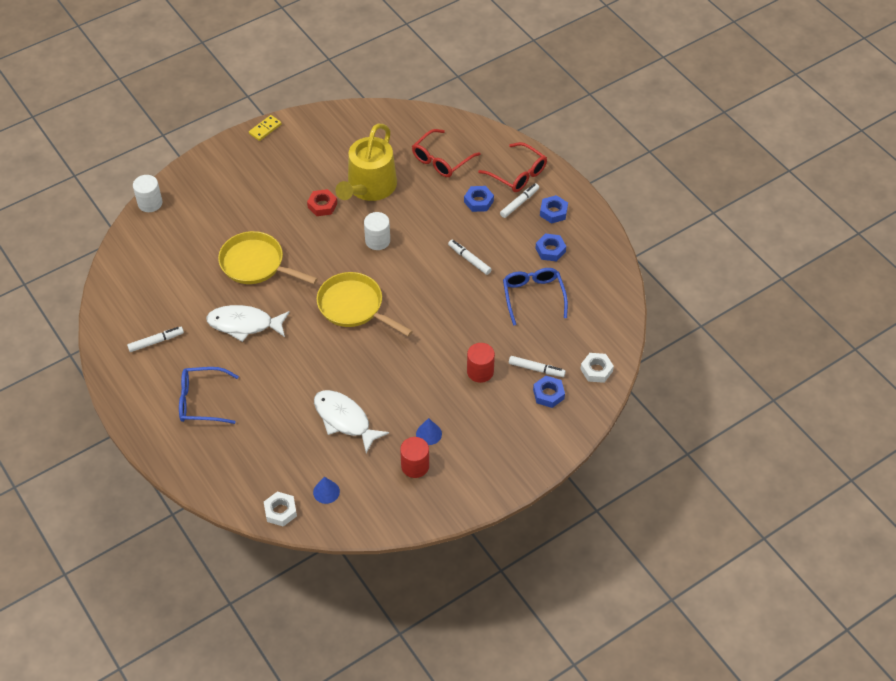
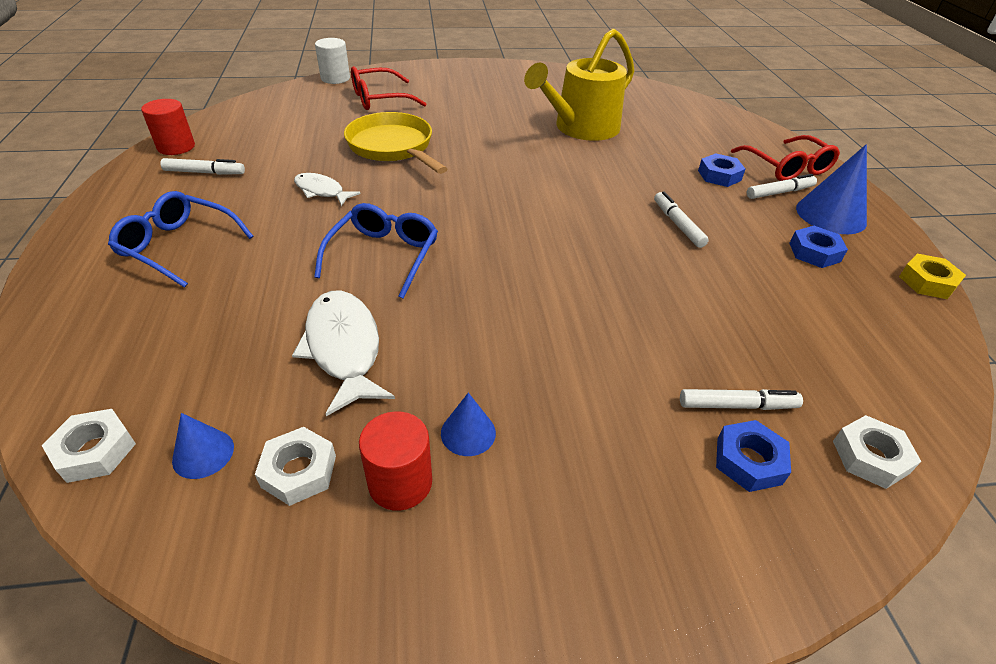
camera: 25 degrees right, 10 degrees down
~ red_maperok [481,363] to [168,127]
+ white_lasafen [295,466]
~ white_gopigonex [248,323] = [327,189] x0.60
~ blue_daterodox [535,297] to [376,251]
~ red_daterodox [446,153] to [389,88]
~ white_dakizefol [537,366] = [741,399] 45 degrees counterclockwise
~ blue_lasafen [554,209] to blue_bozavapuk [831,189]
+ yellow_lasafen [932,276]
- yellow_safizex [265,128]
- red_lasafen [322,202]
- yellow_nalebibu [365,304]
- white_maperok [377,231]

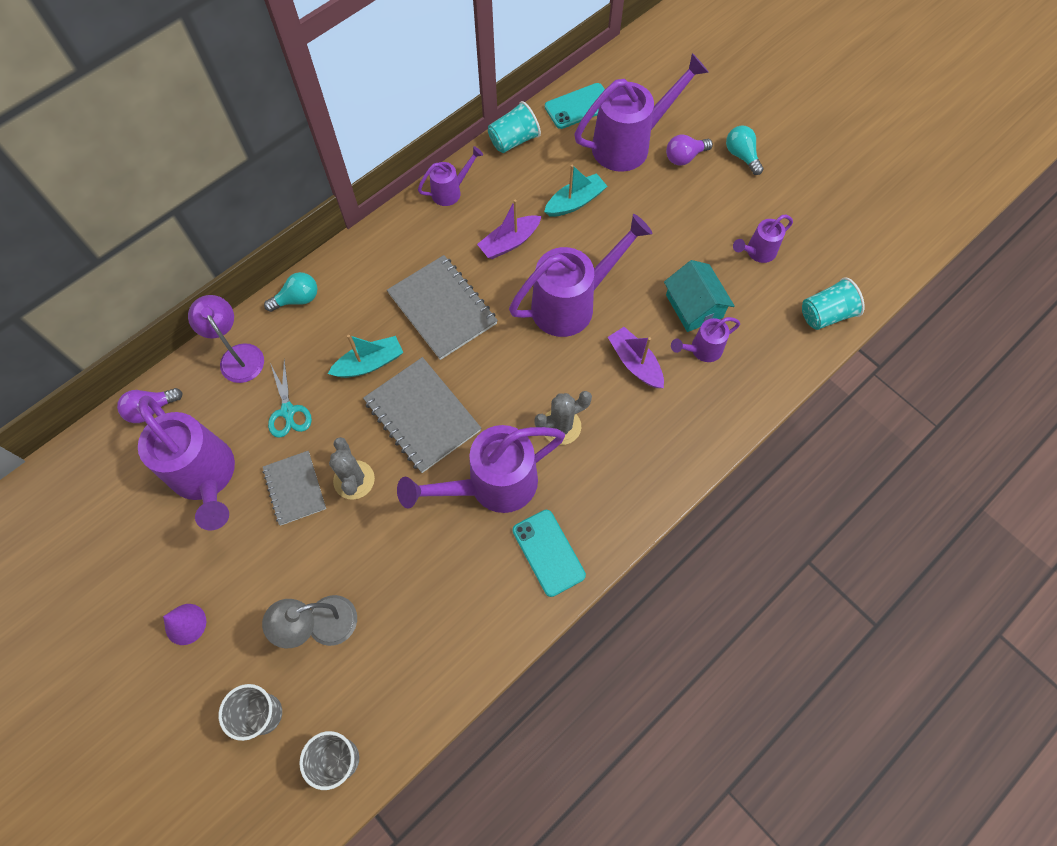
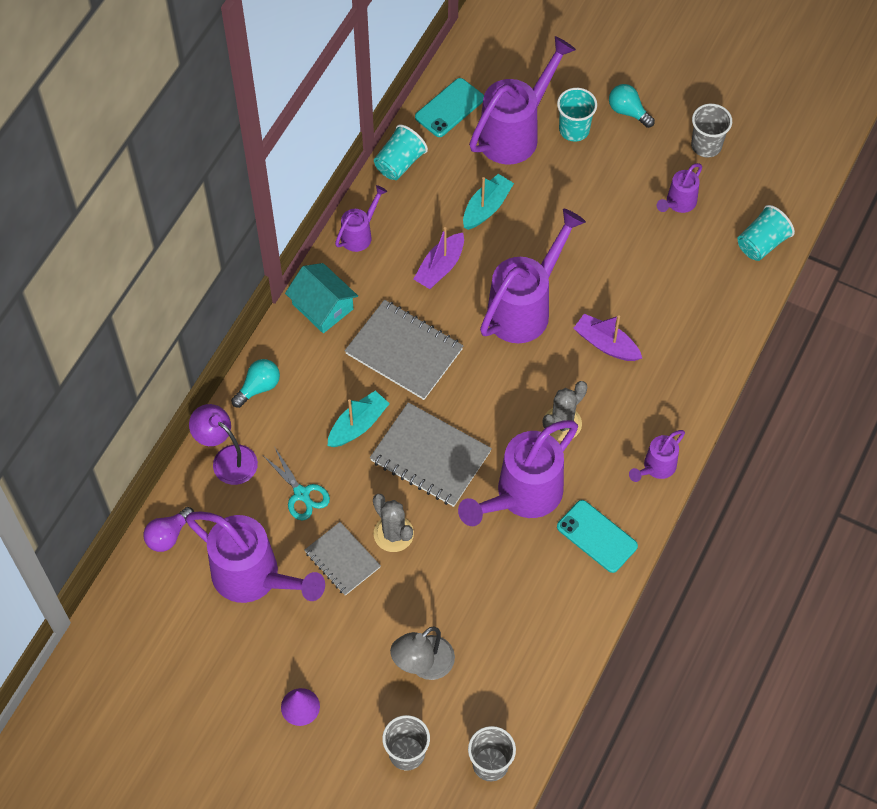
camera: 20 degrees left, 5 degrees down
~ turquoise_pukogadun [699,296] to [321,298]
~ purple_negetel [689,150] to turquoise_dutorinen [577,114]
~ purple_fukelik [705,339] to [657,456]
+ grey_dutorinen [711,131]

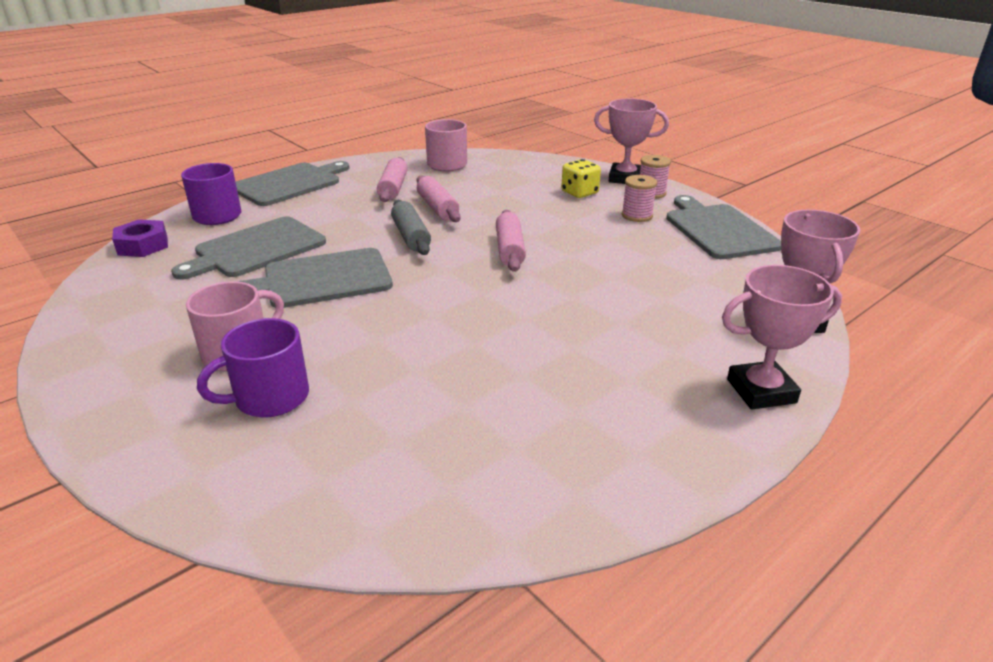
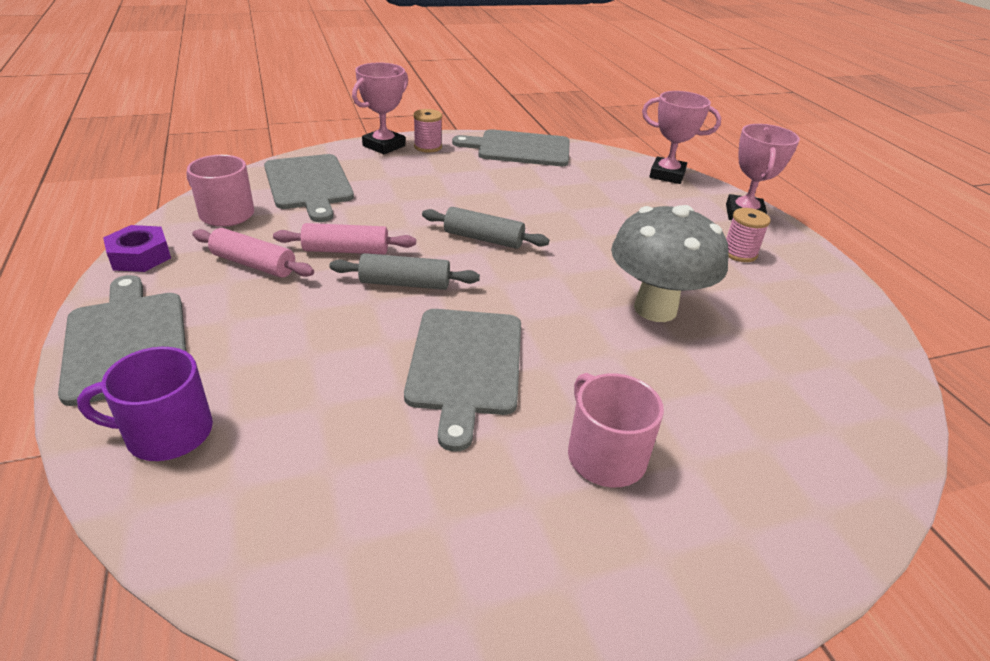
camera: 70 degrees left, 5 degrees up
~ purple_lasafen [140,238] to [137,248]
~ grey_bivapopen [248,248] to [309,188]
~ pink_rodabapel [511,241] to grey_rodabapel [485,228]
+ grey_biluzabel [670,263]
~ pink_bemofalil [639,198] to [748,235]
- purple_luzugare [253,367]
- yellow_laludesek [581,178]

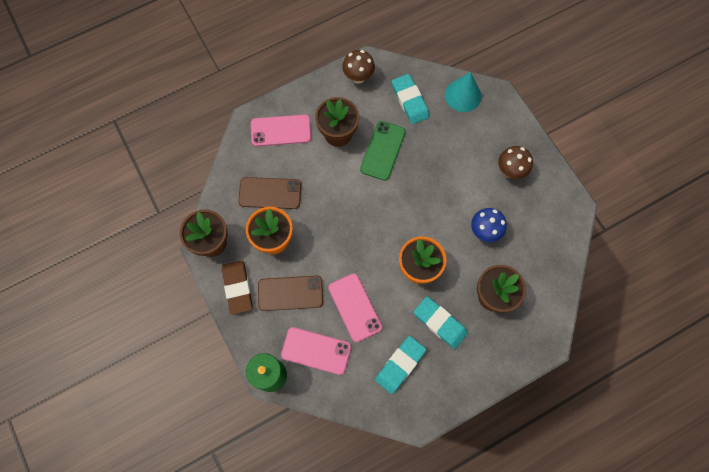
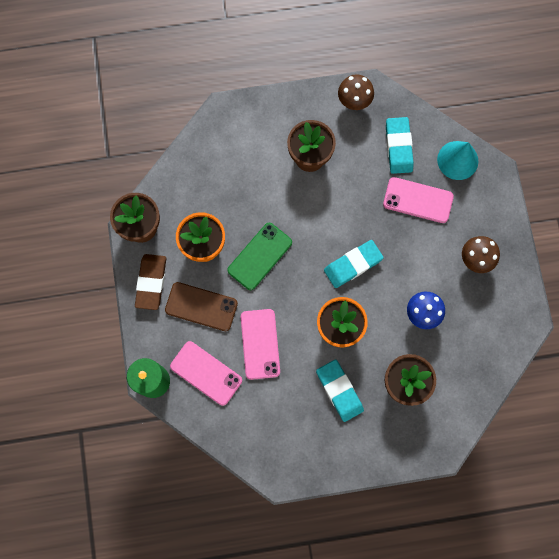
camera: 20 degrees right, 5 degrees up
~ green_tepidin [383,151] to [259,256]
~ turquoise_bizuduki [400,365] to [354,264]
~ pink_tepidin [281,131] to [418,200]
- brown_tepidin [269,193]

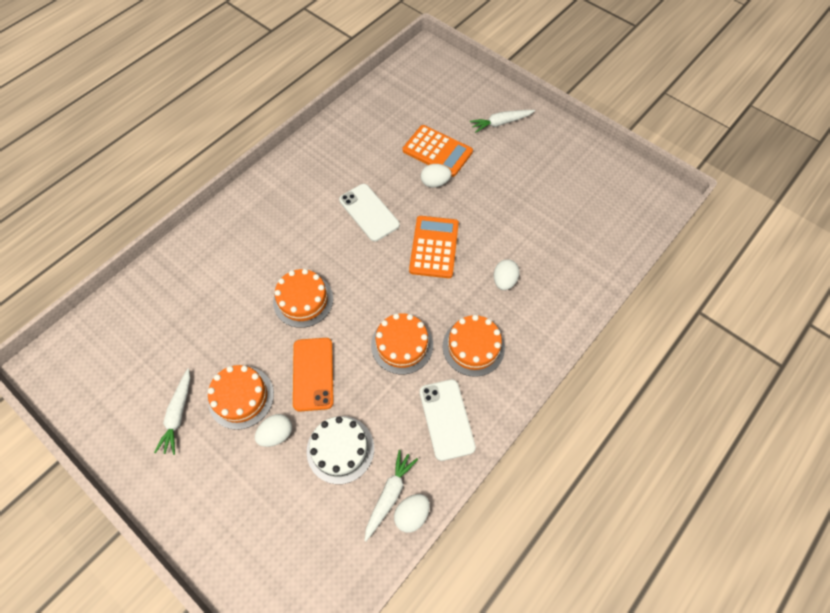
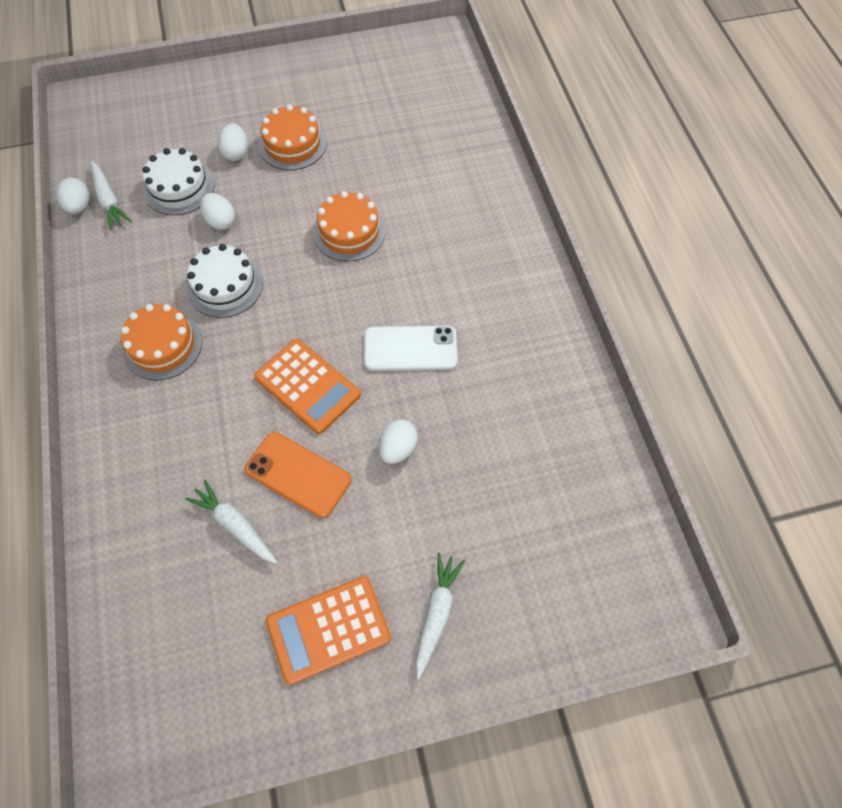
camera: 125 degrees right, 0 degrees up
~ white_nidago [172,412] to [231,522]
~ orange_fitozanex [402,343] to white_fitozanex [225,281]
~ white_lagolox [507,274] to [217,211]
~ orange_tepidin [313,374] to [298,475]
~ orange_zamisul [438,151] to [328,630]
- white_tepidin [448,420]

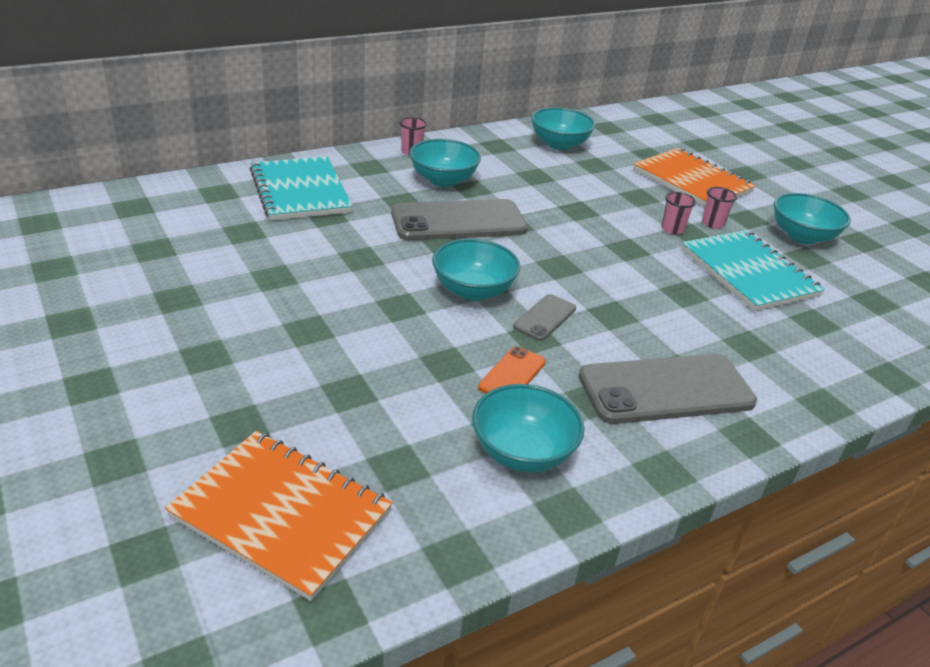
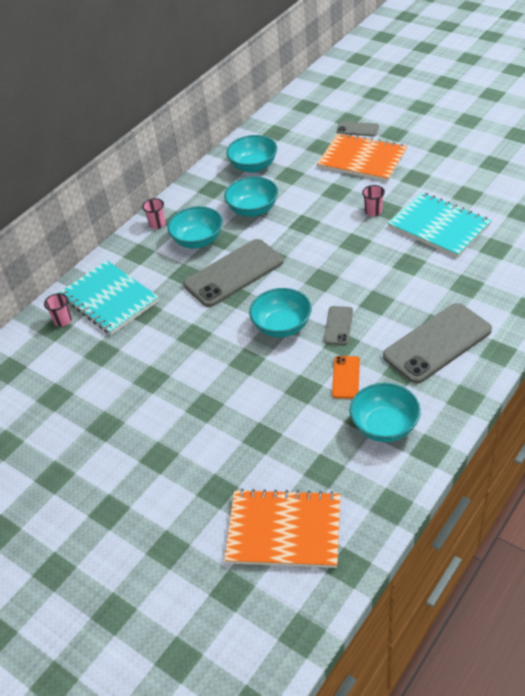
camera: 15 degrees left, 10 degrees up
~ pink_dutorinen [719,208] to [58,310]
~ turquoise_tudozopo [812,218] to [251,196]
+ grey_tepidin [357,128]

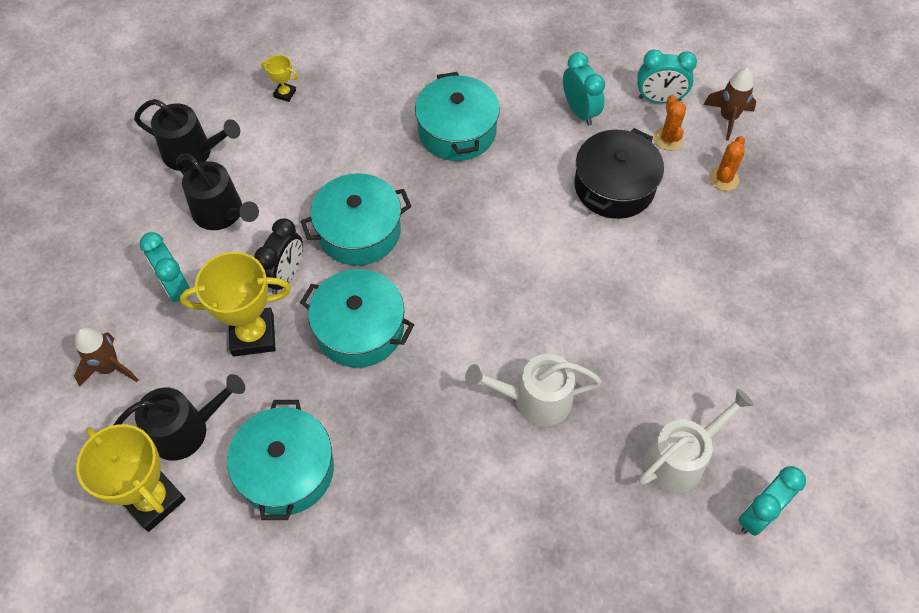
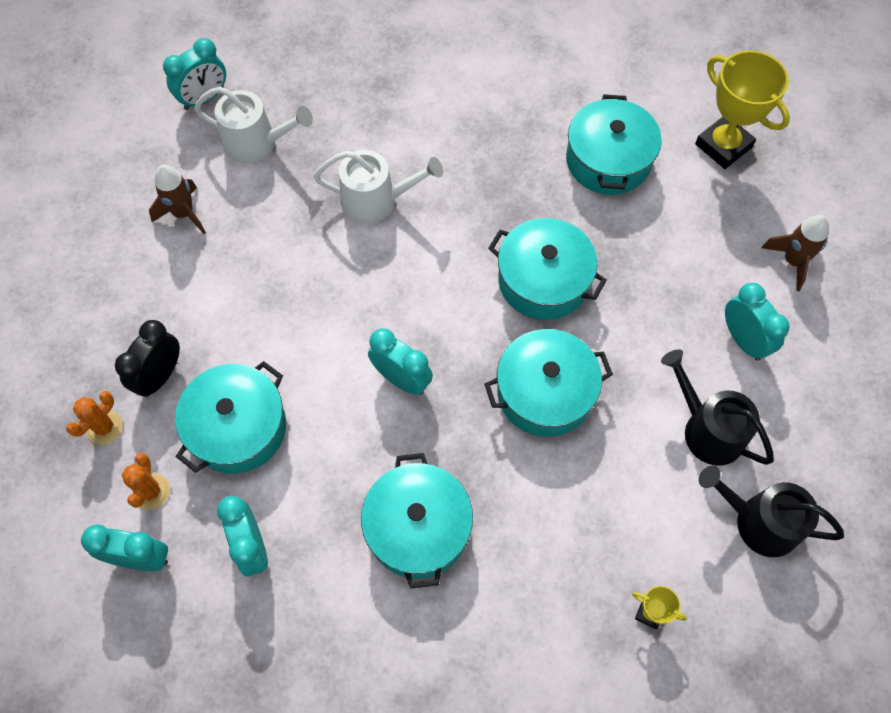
camera: 175 degrees left, 5 degrees up
~ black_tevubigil [278,256] to [147,359]
~ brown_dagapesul [730,104] to [177,199]
~ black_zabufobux [619,173] to turquoise_zabufobux [230,417]
~ white_fukelik [696,441] = [253,125] 135 degrees counterclockwise
+ turquoise_tevubigil [400,361]
- black_fukelik [179,417]
- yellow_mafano [235,304]

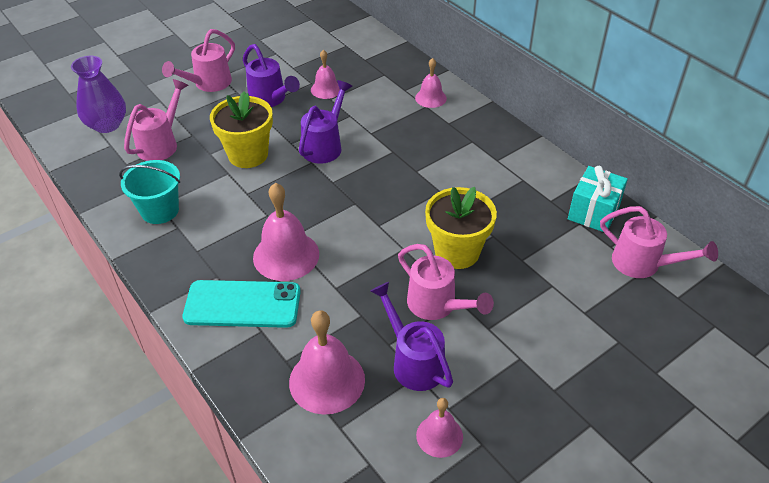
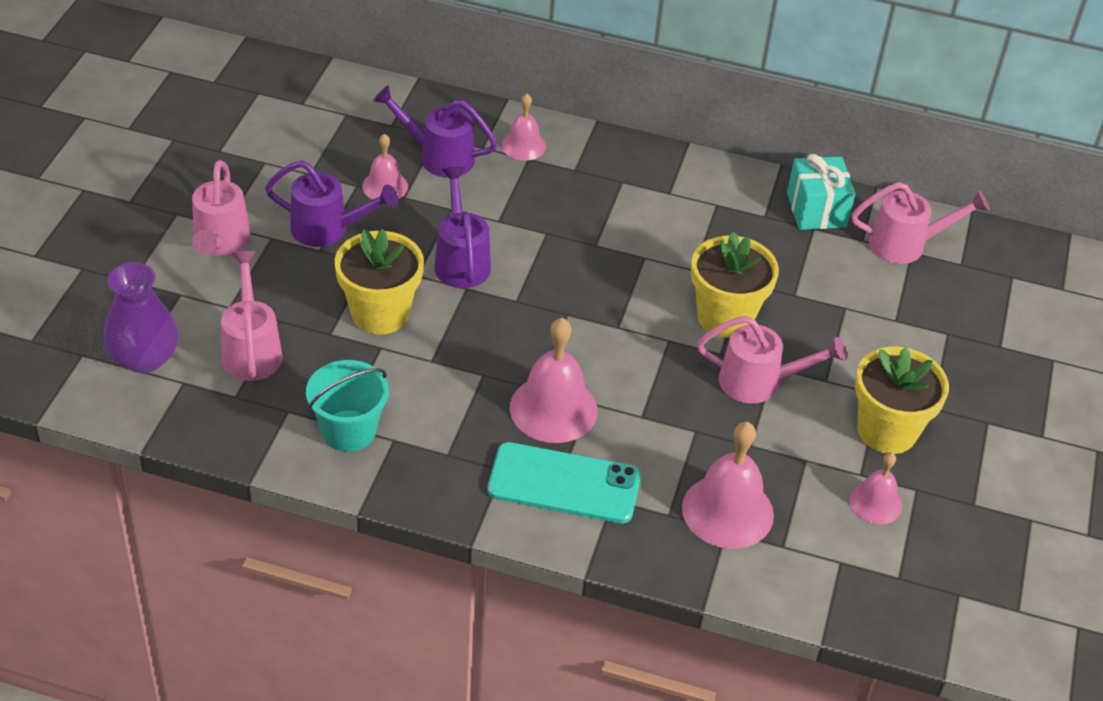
camera: 40 degrees left, 0 degrees up
~ purple_fukelik [411,336] to [435,131]
~ turquoise_tepidin [242,304] = [564,482] 45 degrees clockwise
+ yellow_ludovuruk [902,400]

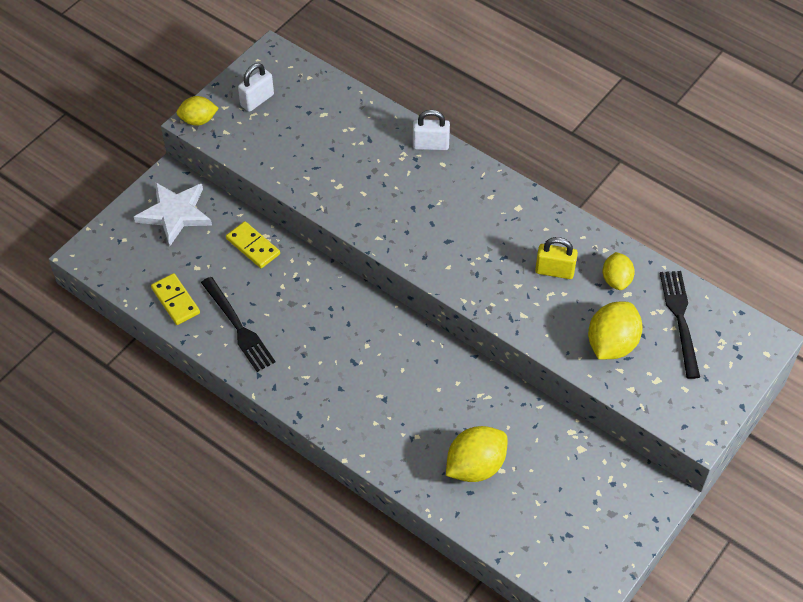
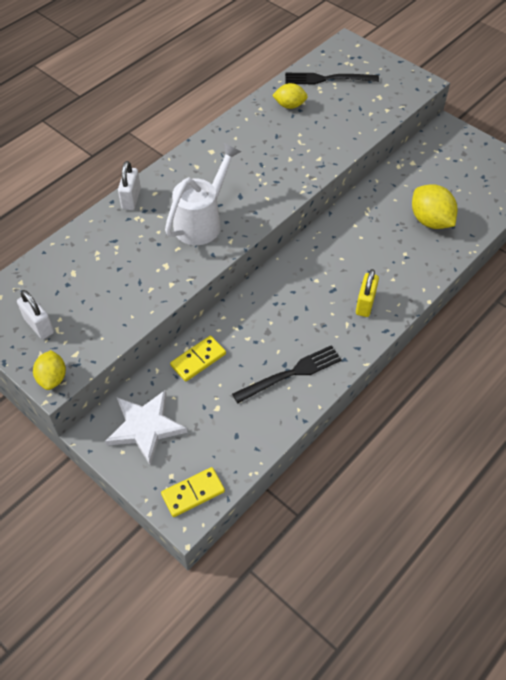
camera: 85 degrees left, 0 degrees up
~ yellow_safizex [175,299] to [193,492]
+ white_fukelik [203,194]
~ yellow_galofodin [556,258] to [367,293]
- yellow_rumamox [615,330]

